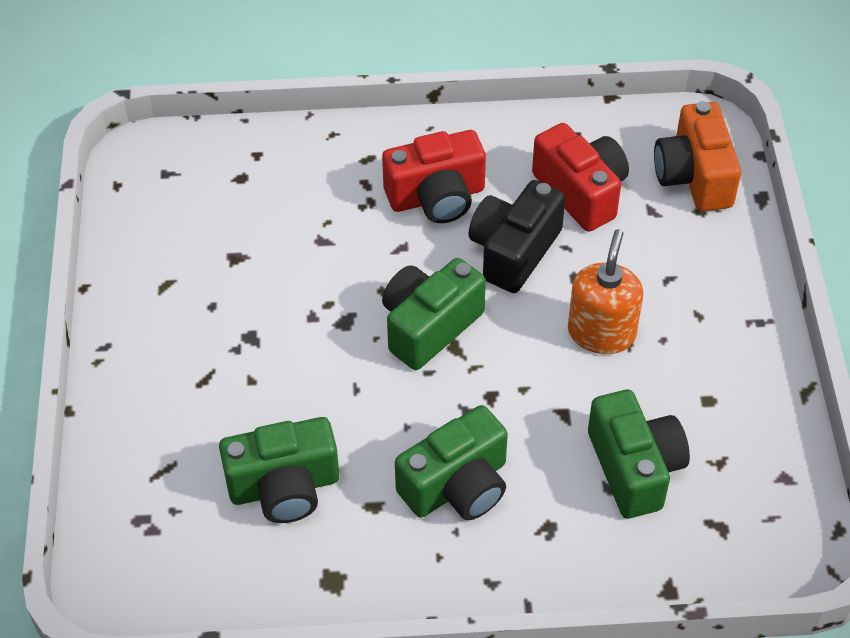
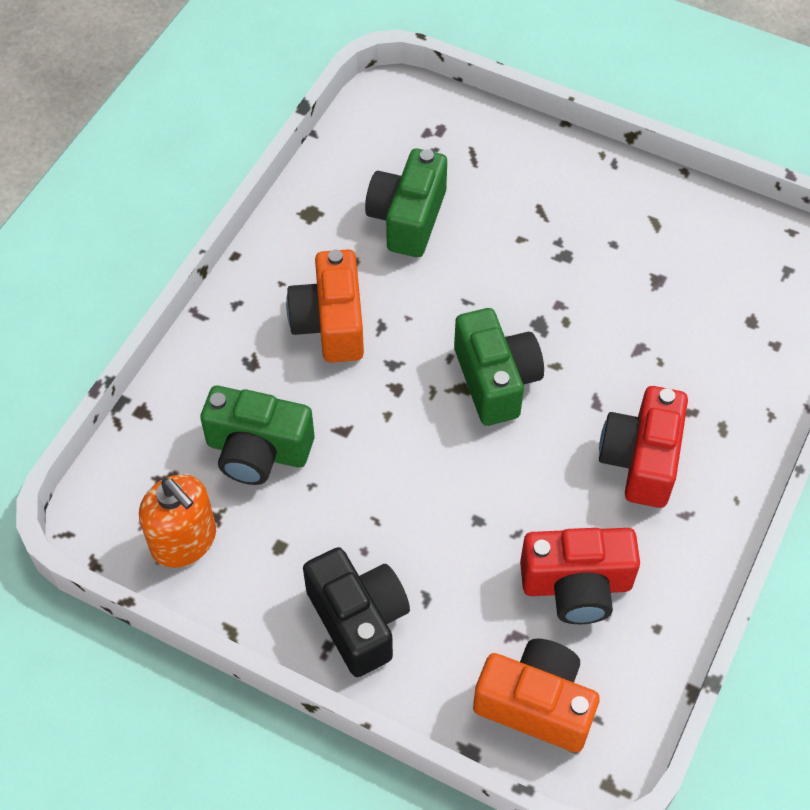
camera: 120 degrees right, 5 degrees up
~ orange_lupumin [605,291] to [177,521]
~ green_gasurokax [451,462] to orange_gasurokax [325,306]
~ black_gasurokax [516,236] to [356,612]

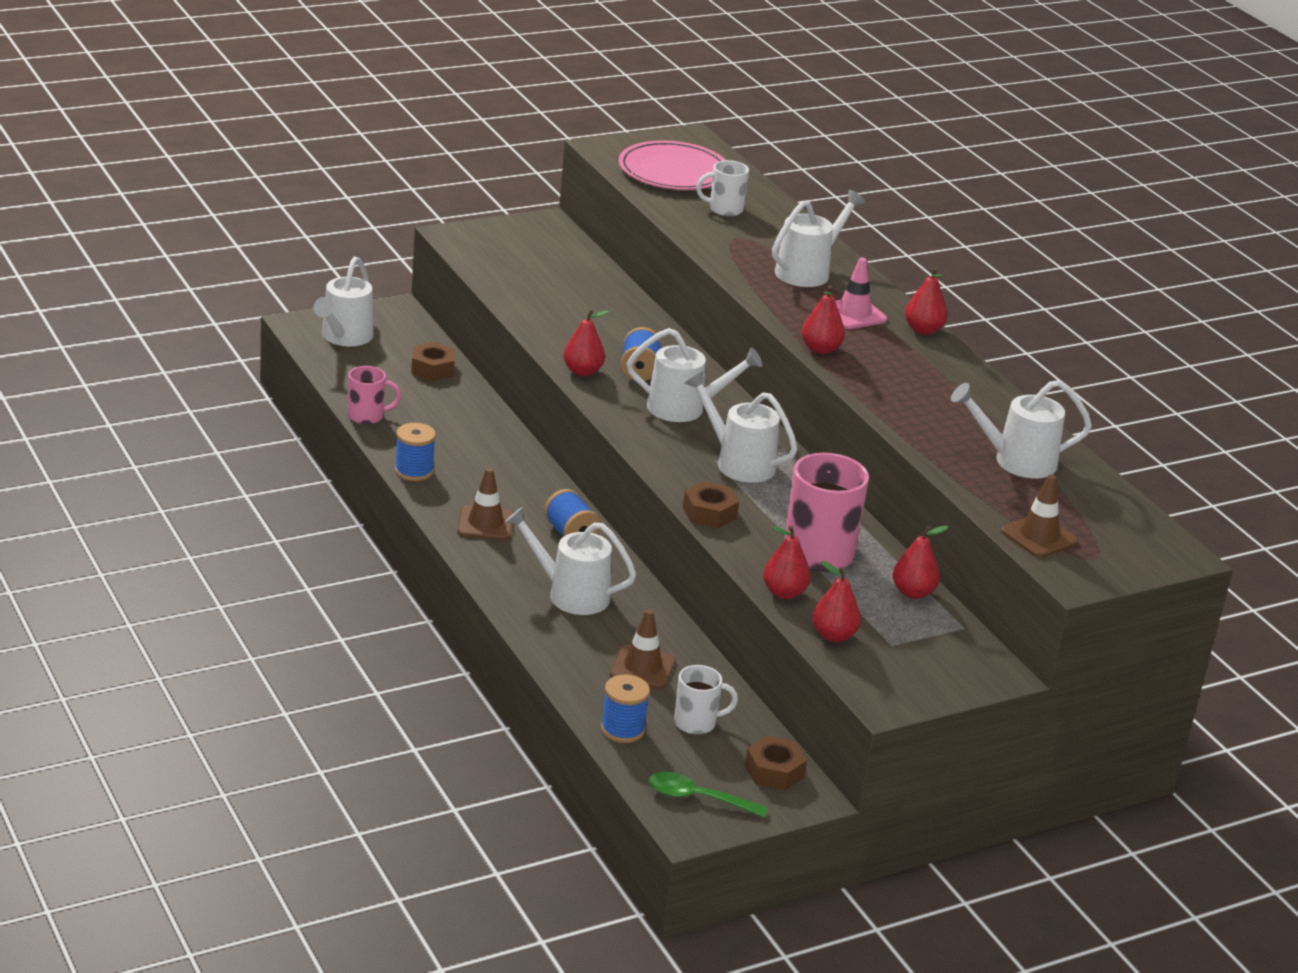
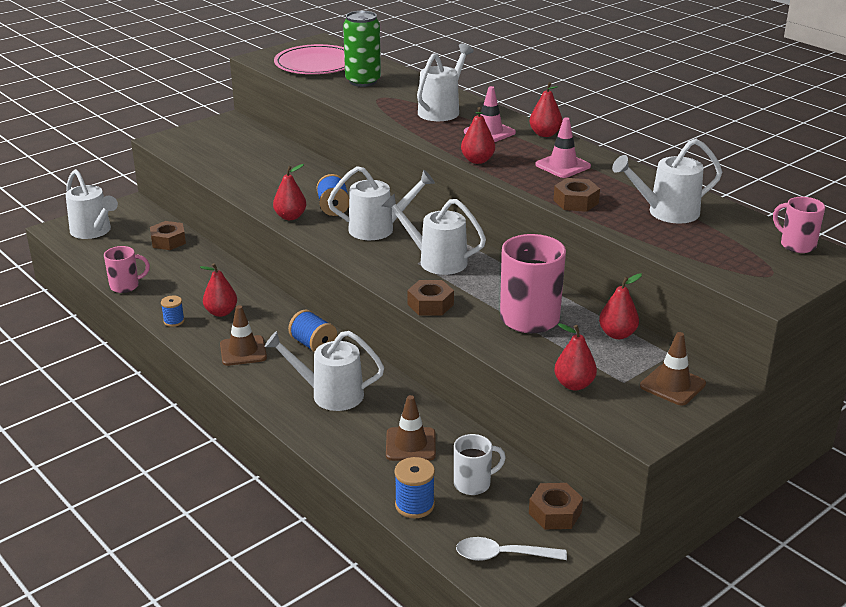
camera: 10 degrees left, 0 degrees up
~ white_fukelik [343,301] = [92,204] 45 degrees counterclockwise
~ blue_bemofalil [415,452] = [172,311] x0.66
~ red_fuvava [787,562] to [218,290]
~ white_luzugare [722,188] to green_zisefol [362,49]
~ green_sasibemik [708,794] to white_sasibemik [511,549]
+ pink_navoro [563,147]
+ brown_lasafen [577,195]
~ brown_navoro [1039,516] to [673,368]
+ pink_luzugare [799,225]

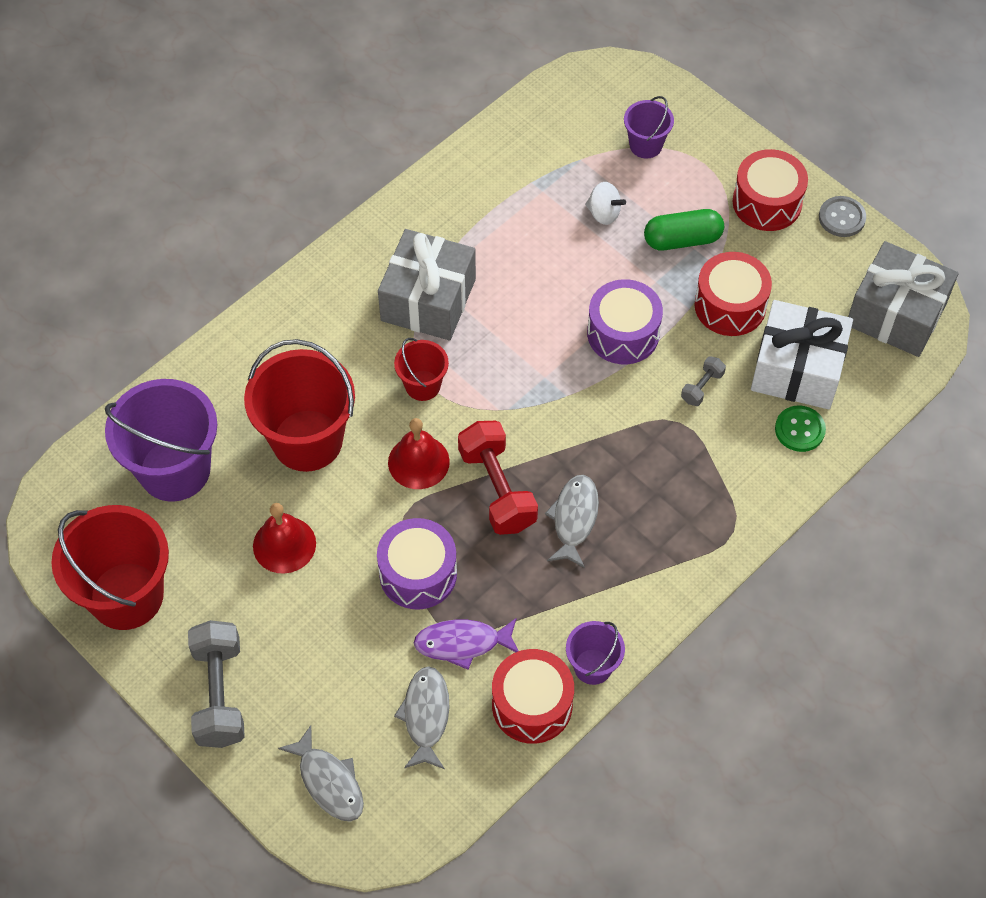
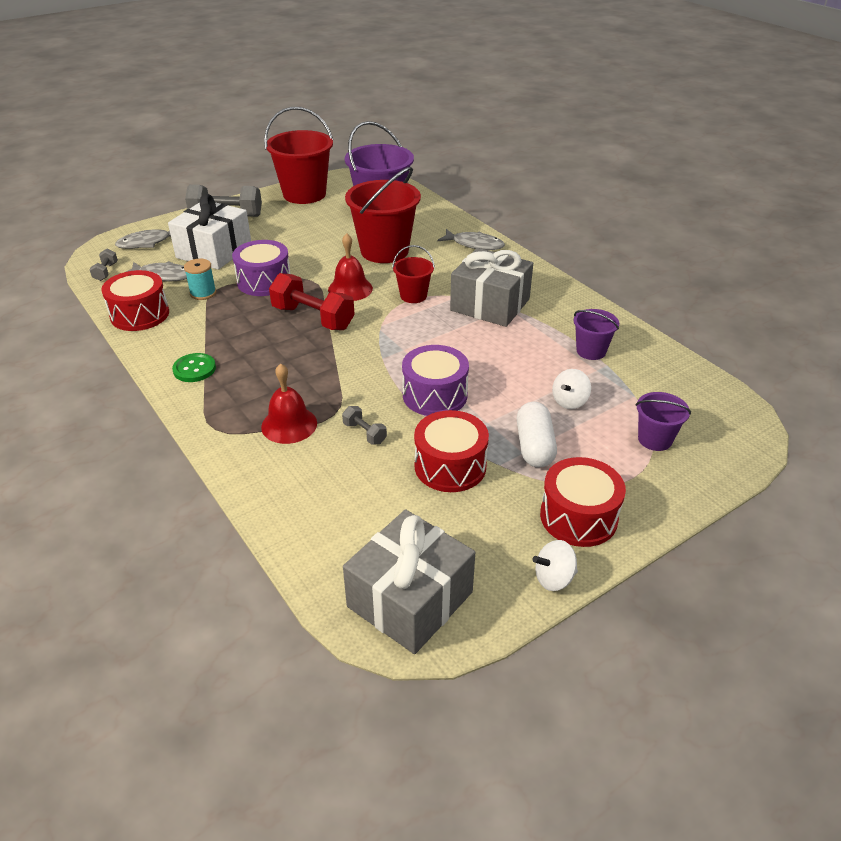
camera: 100 degrees right, 20 degrees down
+ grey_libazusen [103,265]
~ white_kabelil [802,354] to [209,232]
~ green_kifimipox [800,429] to [194,367]
~ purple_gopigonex [466,644] to turquoise_bemofalil [200,279]
~ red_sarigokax [284,538] to [289,403]
~ red_libazusen [498,478] = [312,301] 45 degrees clockwise
~ grey_gopigonex [572,521] to [471,239]
~ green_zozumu [684,230] to white_zozumu [537,435]
~ grey_kifimipox [842,216] to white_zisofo [555,565]
~ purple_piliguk [595,653] to [596,334]

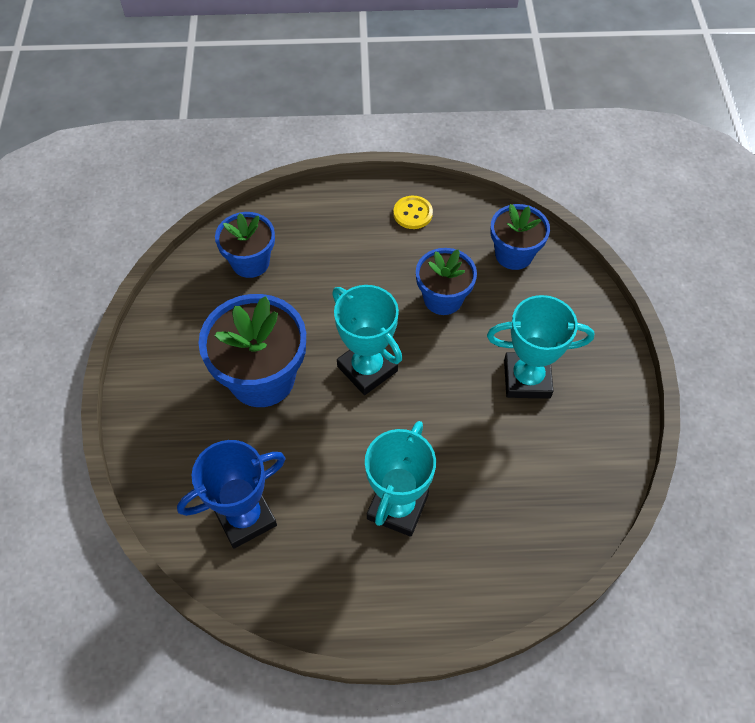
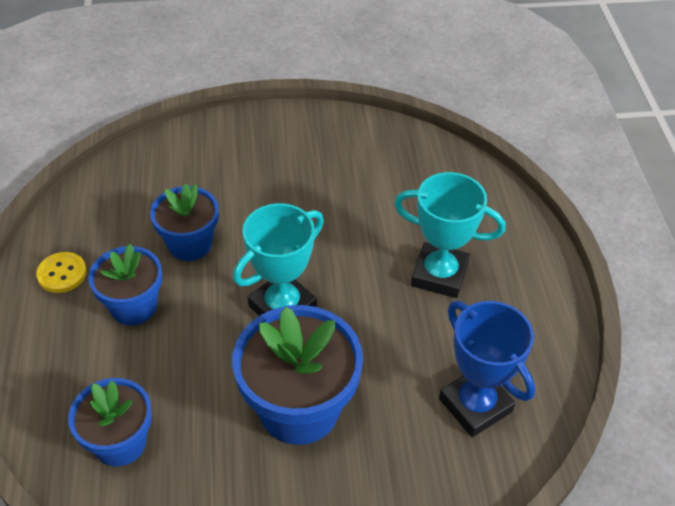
camera: 95 degrees left, 10 degrees down
~ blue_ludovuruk [520,237] to [125,284]
- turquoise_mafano [540,347]

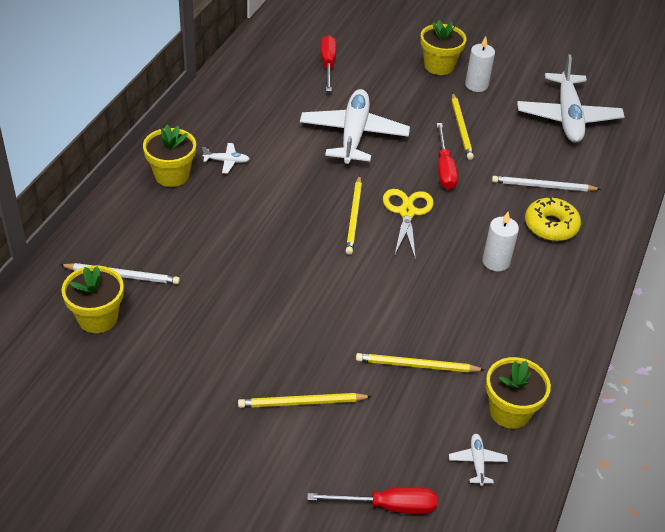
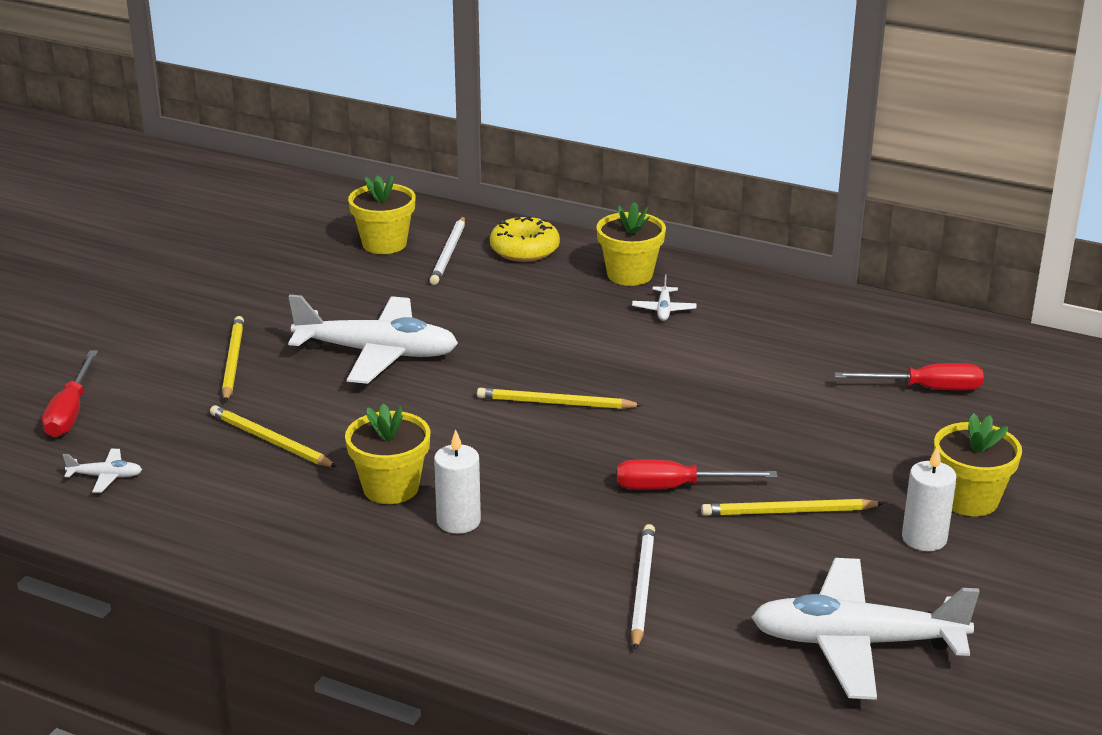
camera: 95 degrees right, 15 degrees down
~ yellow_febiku [420,363] = [273,436] 60 degrees counterclockwise
~ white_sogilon [355,126] to [373,339]
~ yellow_ludovuruk [518,393] to [388,453]
~ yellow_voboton [553,219] to [525,239]
- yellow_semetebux [408,224]

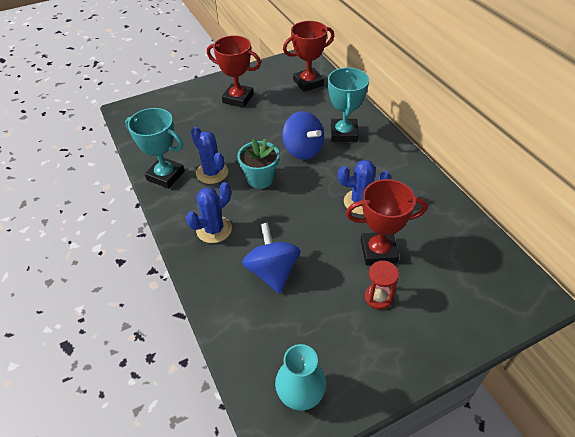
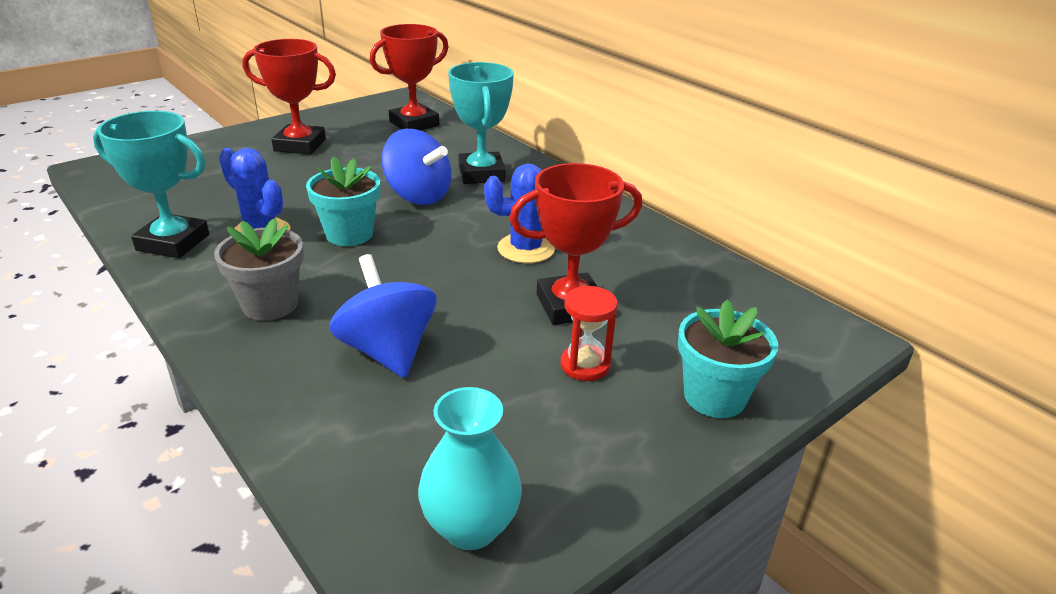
camera: 15 degrees left, 15 degrees down
~ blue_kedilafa [209,212] to grey_ludovuruk [259,269]
+ turquoise_ludovuruk [728,359]

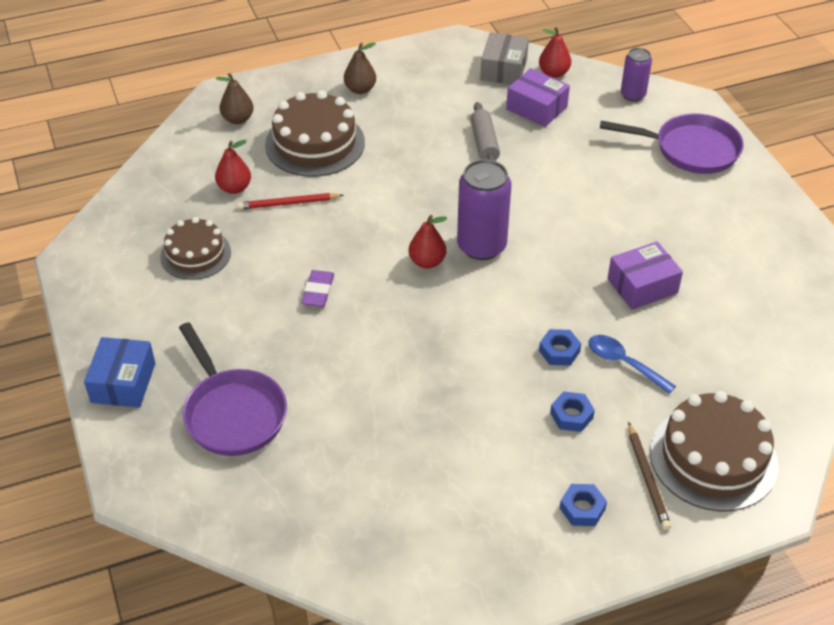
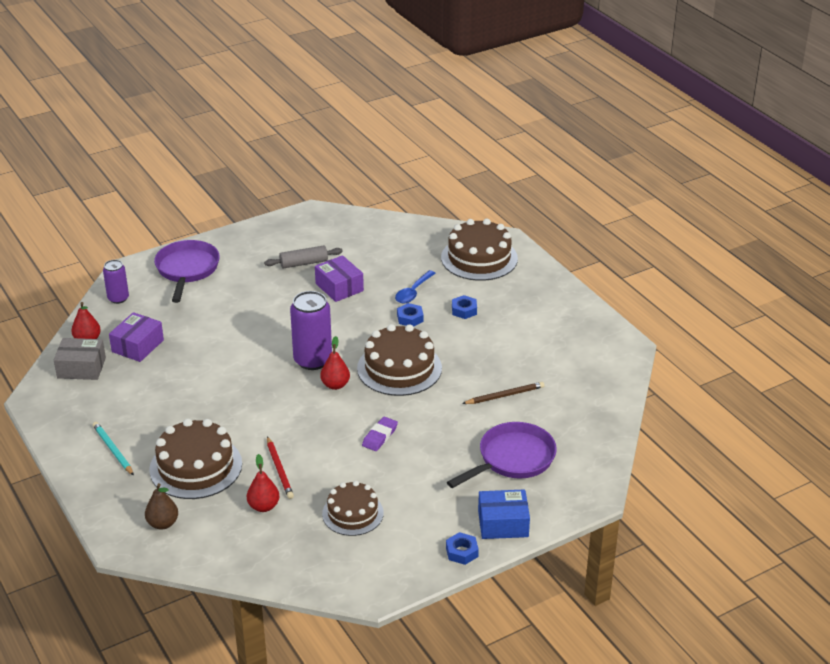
camera: 100 degrees left, 10 degrees down
~ brown_fuvava [360,68] to turquoise_febiku [113,449]
~ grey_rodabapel [485,131] to [303,257]
+ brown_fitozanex [399,360]
~ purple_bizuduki [317,288] = [380,433] 60 degrees counterclockwise
~ blue_lasafen [583,505] to [462,548]
~ brown_febiku [649,476] to [503,393]

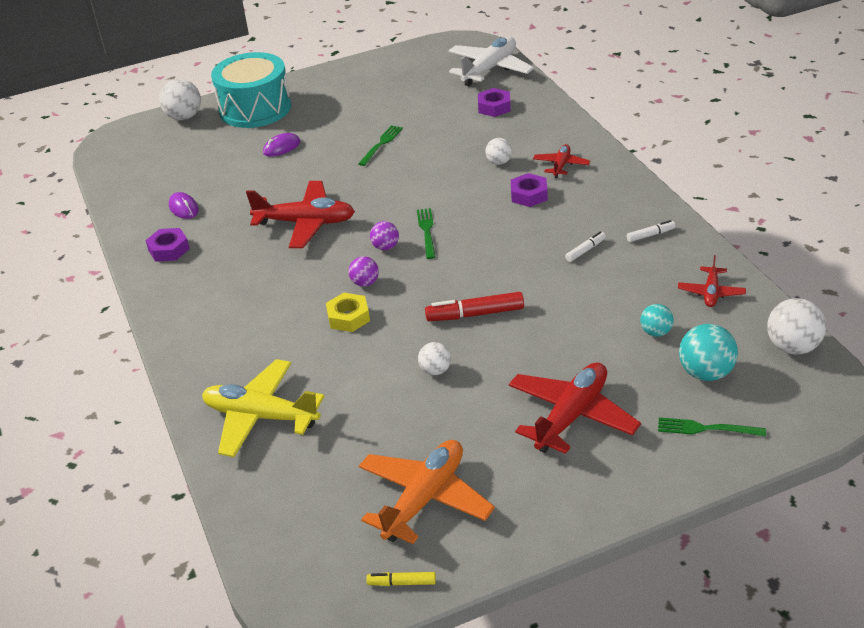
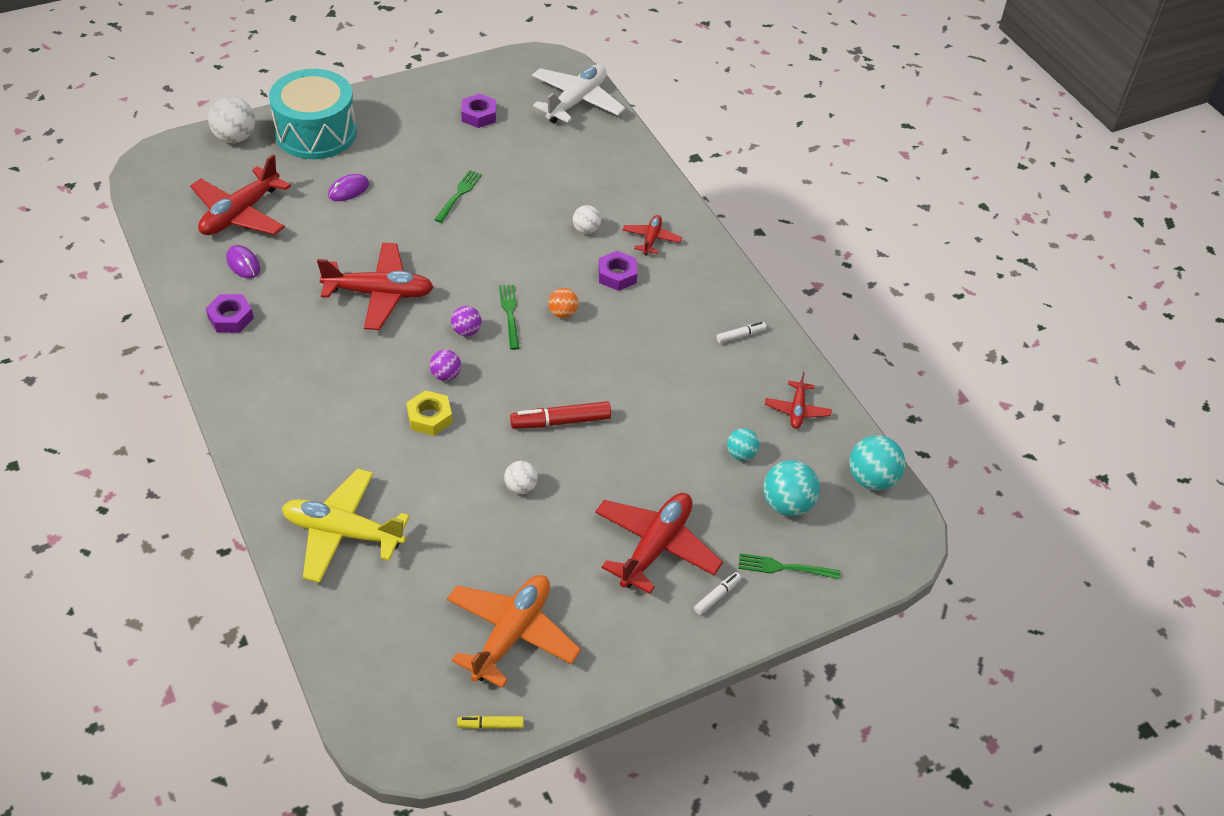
camera: 10 degrees left, 10 degrees up
+ red_sogilon [240,194]
~ purple_lasafen [494,102] to [478,111]
+ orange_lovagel [563,303]
~ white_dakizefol [585,247] to [717,593]
~ white_lovagel [796,326] to turquoise_lovagel [877,462]

